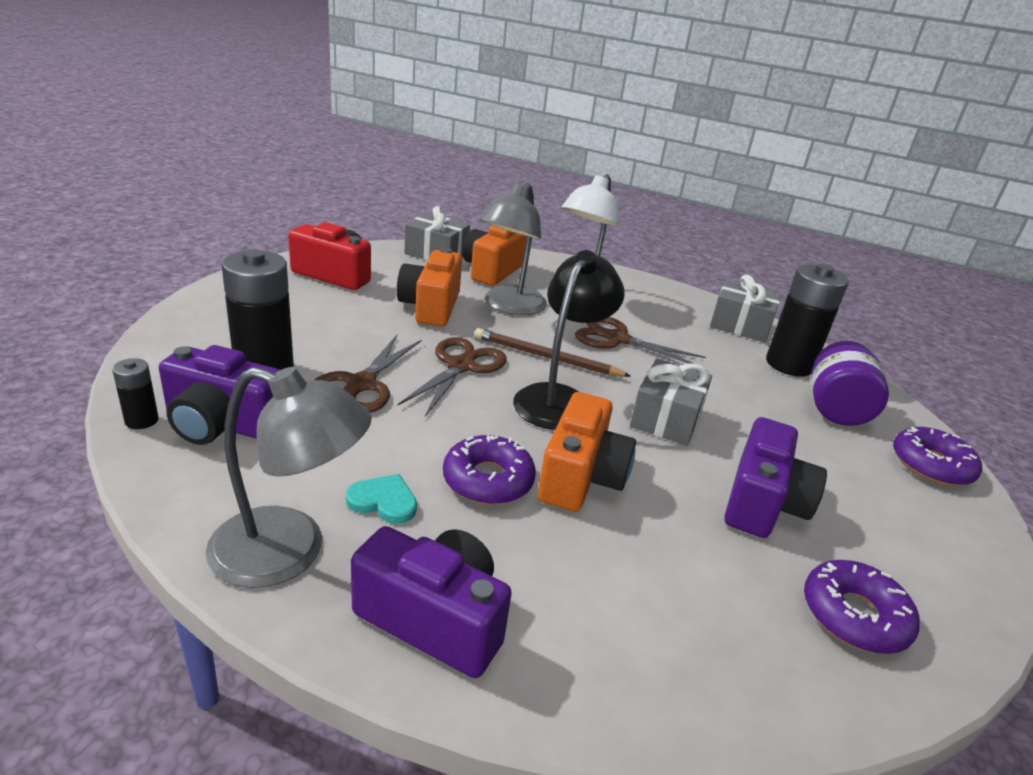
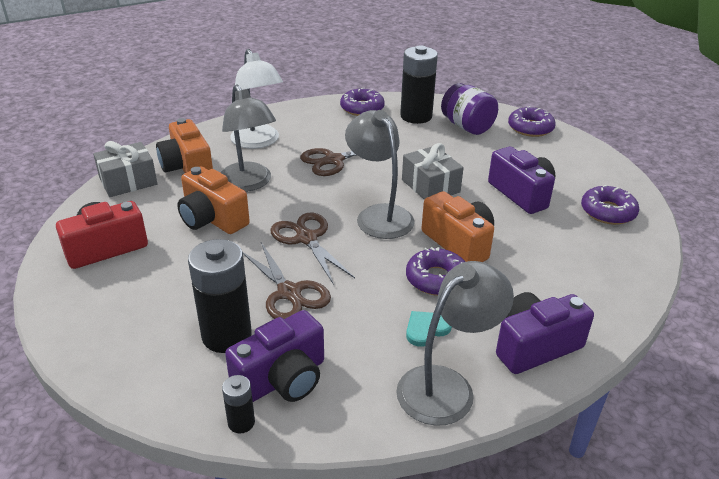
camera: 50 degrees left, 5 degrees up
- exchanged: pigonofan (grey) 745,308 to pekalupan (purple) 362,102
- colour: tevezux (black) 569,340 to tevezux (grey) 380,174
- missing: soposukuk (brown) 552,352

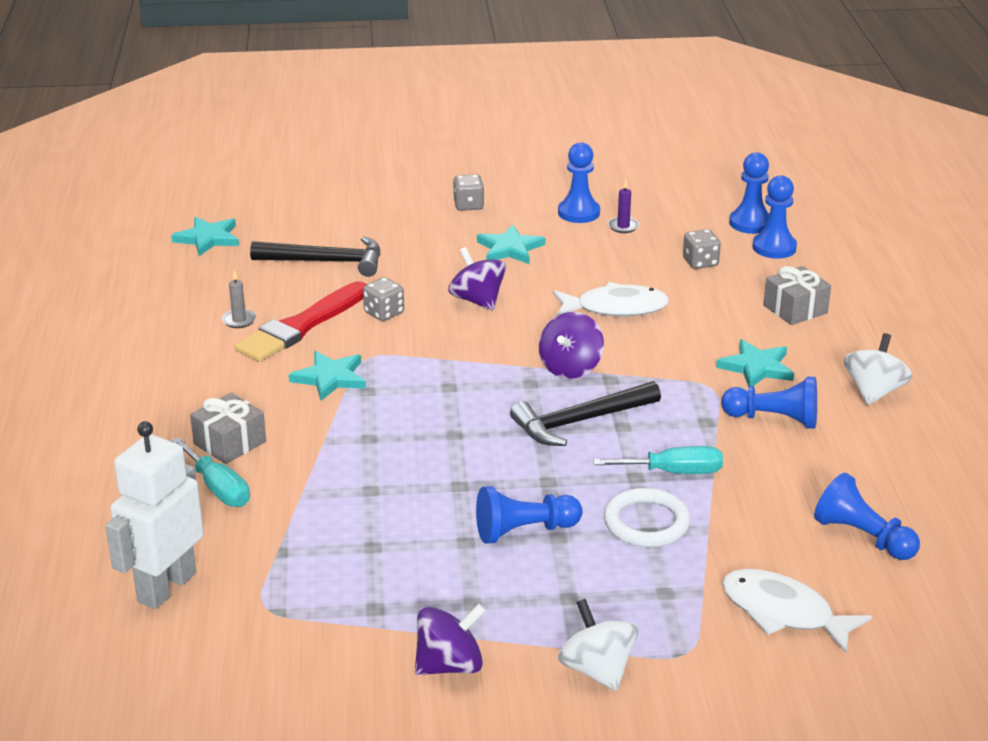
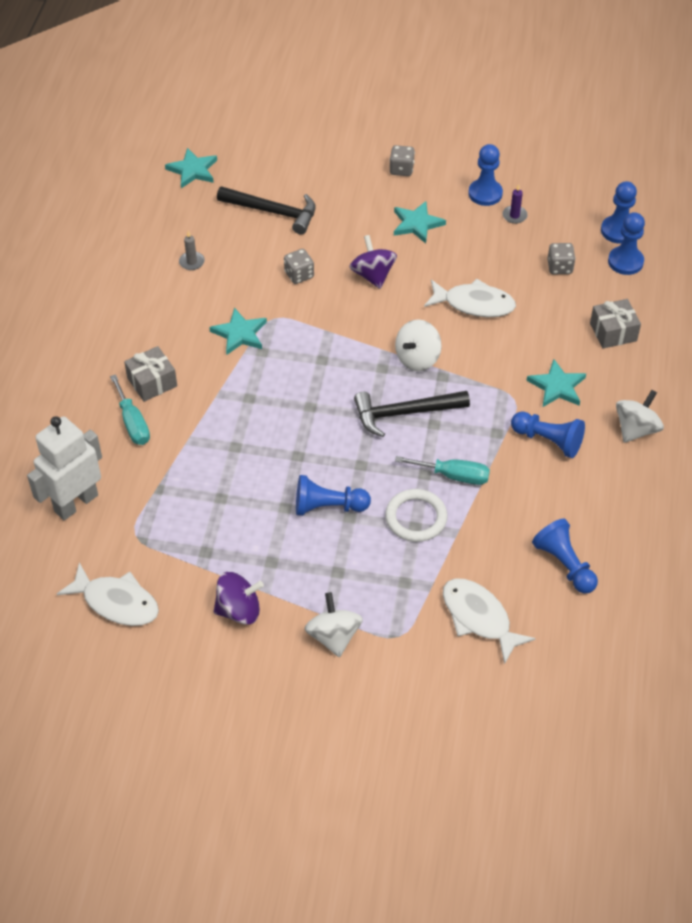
camera: 15 degrees right, 20 degrees up
- appeared: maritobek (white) 108,594
- colour: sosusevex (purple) 571,345 to sosusevex (white) 418,345
- missing: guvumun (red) 300,321

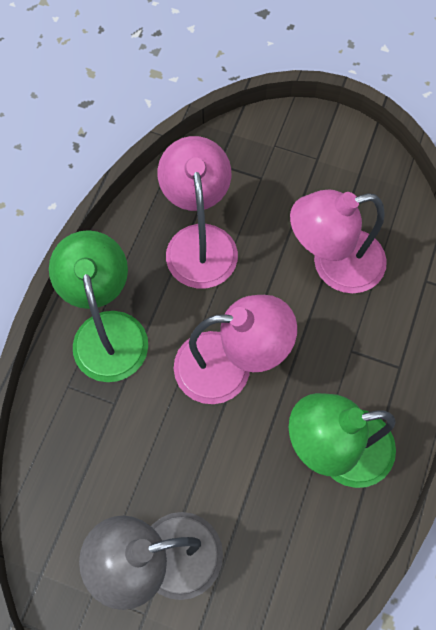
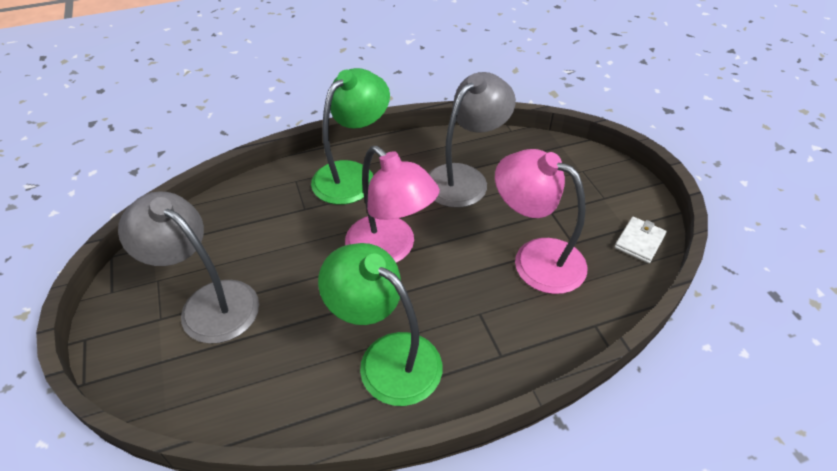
camera: 50 degrees right, 20 degrees down
- colour: tevezux (pink) 198,212 to tevezux (grey) 472,140
- appeared: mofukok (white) 641,240

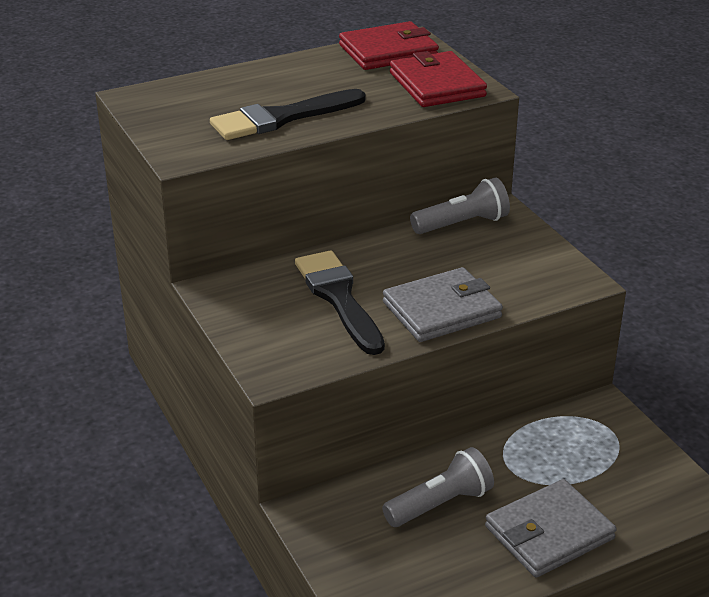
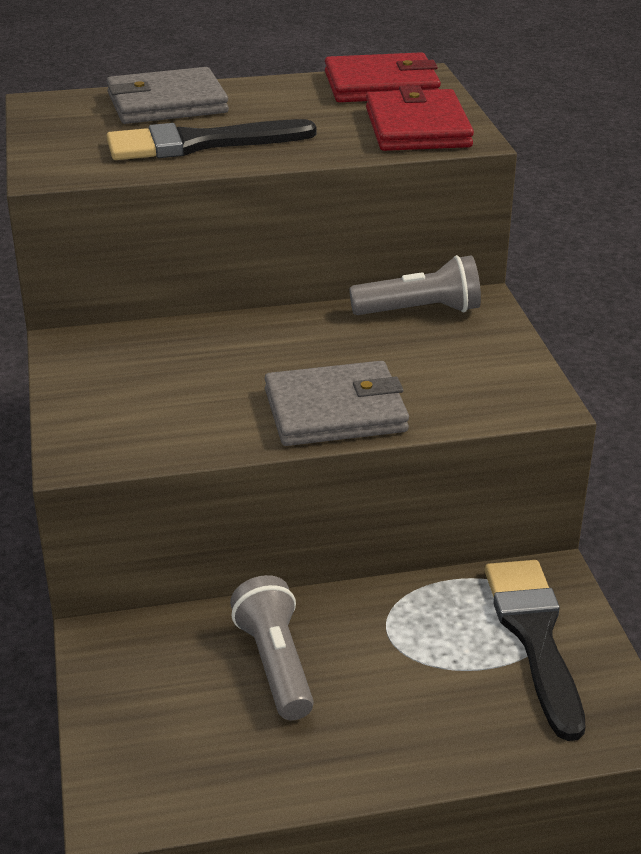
camera: 15 degrees right, 0 degrees up
- relocated: mofukok (grey) 551,528 to 168,95
- spun: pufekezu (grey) 438,487 = 272,647 90 degrees counterclockwise
- relocated: guvumun (black) 340,302 to 535,650

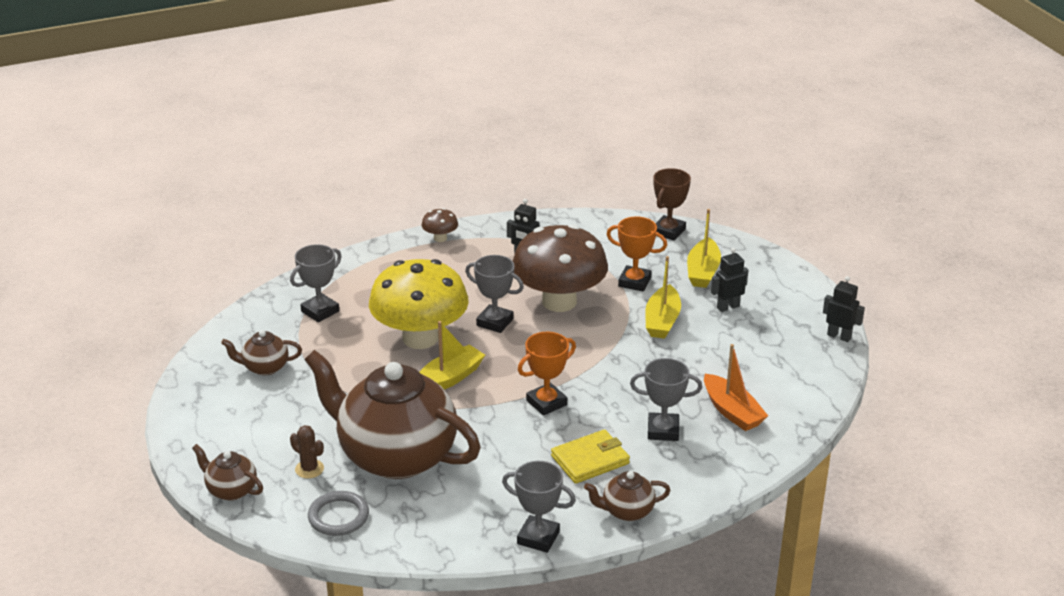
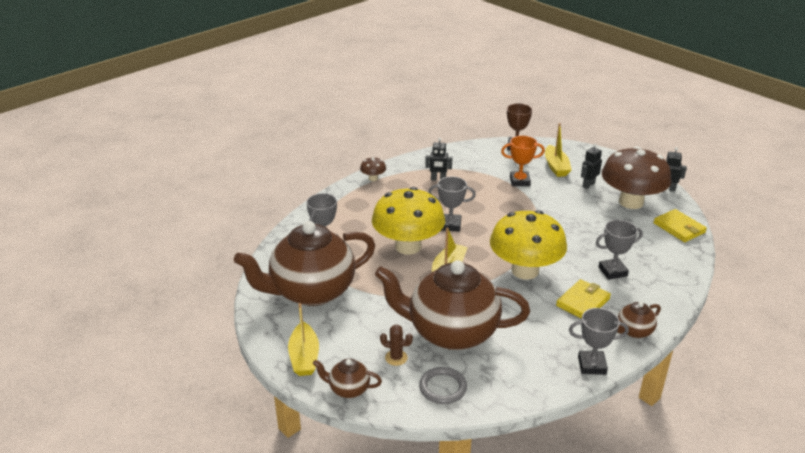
camera: 20 degrees left, 0 degrees up
- size: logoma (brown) 261,353 = 305,263 x2.37
- relocated: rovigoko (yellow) 663,297 to 303,339
- exchanged: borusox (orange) 547,374 to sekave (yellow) 528,245
- relocated: sekave (brown) 560,268 to 636,177
- appeared: mofukok (yellow) 680,225
- missing: rovigoko (orange) 736,387

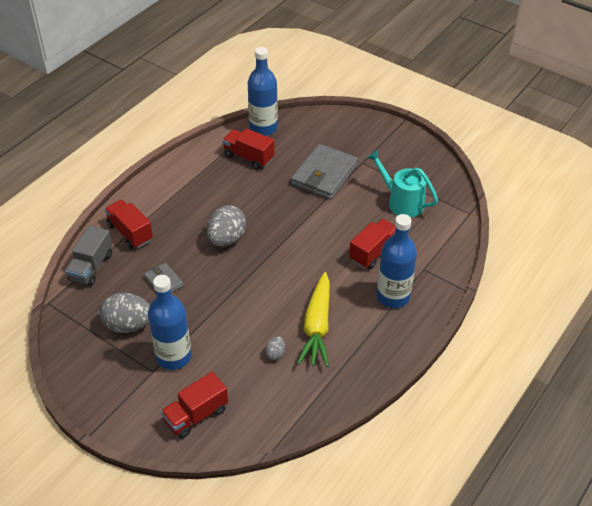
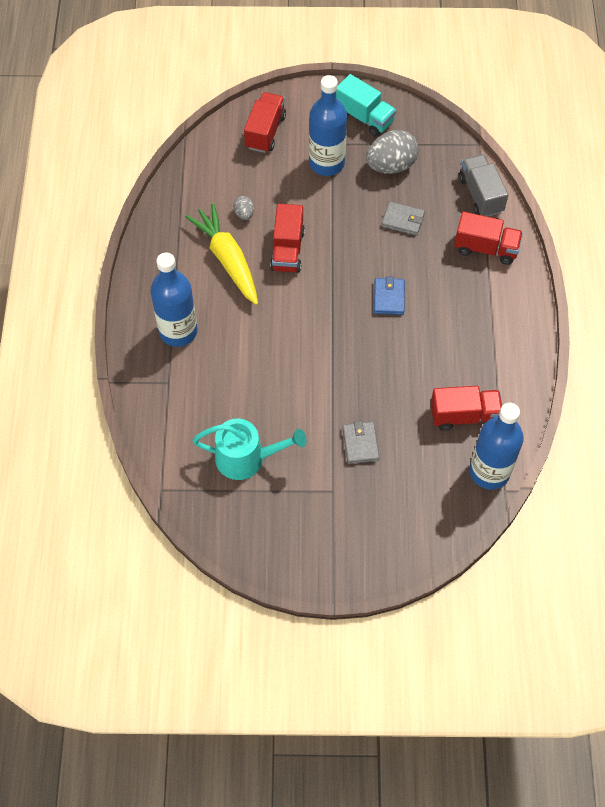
camera: 145 degrees right, 15 degrees up
- relocated: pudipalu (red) 372,244 to 287,238
- appeared: pudipalu (turquoise) 366,105
- size: mofukok (grey) 324,172 = 361,442 x0.51
- exchanged: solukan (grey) 226,226 to mofukok (blue) 389,295

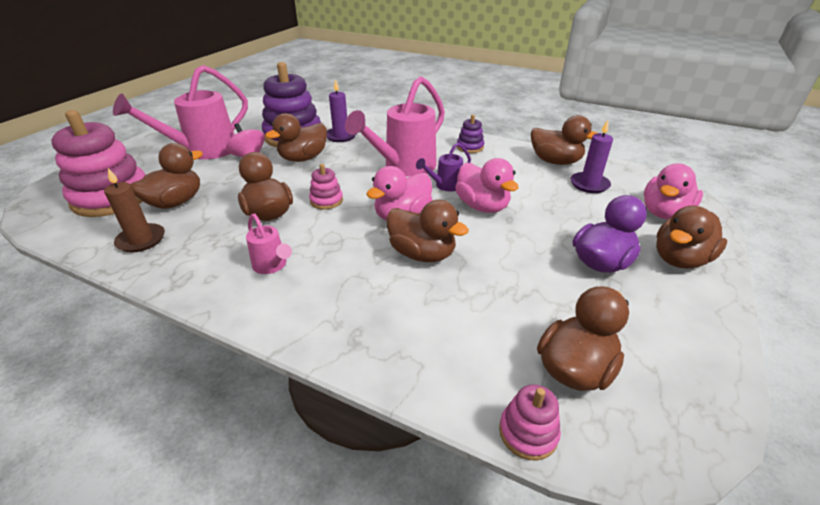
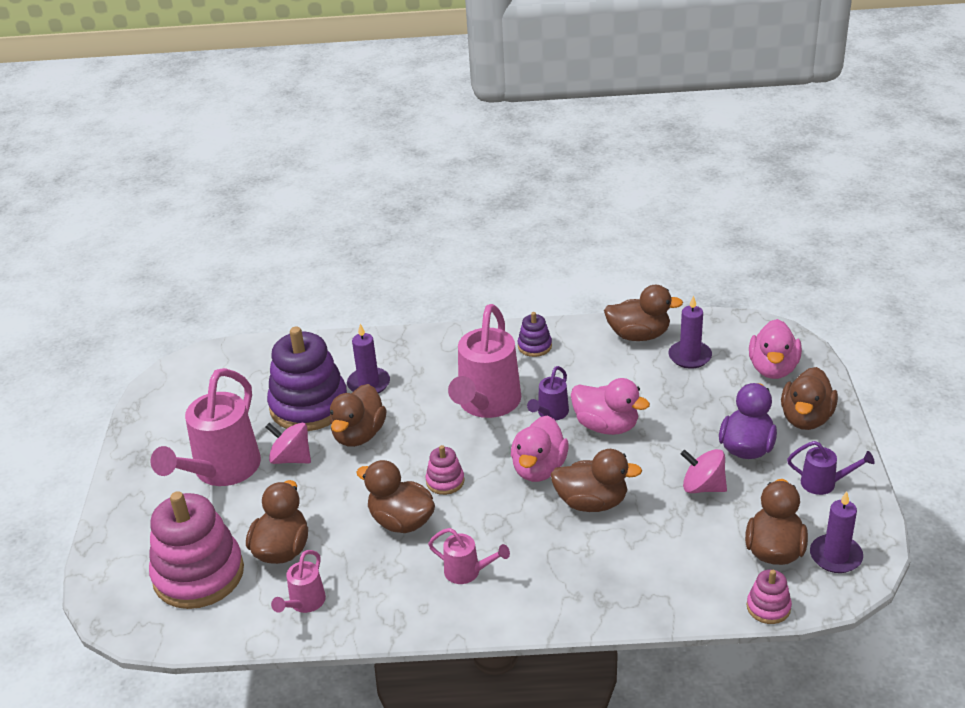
camera: 25 degrees left, 0 degrees up
- exchanged: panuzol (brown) 134,210 to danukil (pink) 298,581
- appeared: sosusevex (pink) 704,471
- appeared: danukil (purple) 831,468
- appeared: panuzol (purple) 836,532

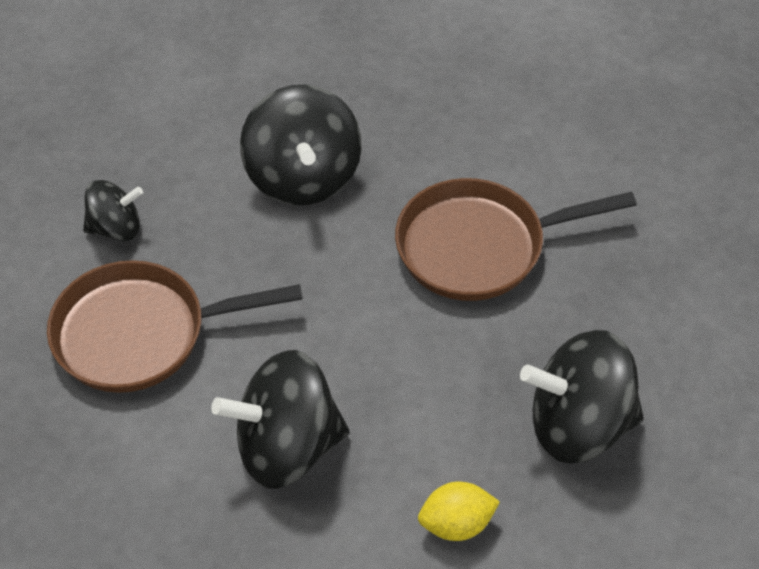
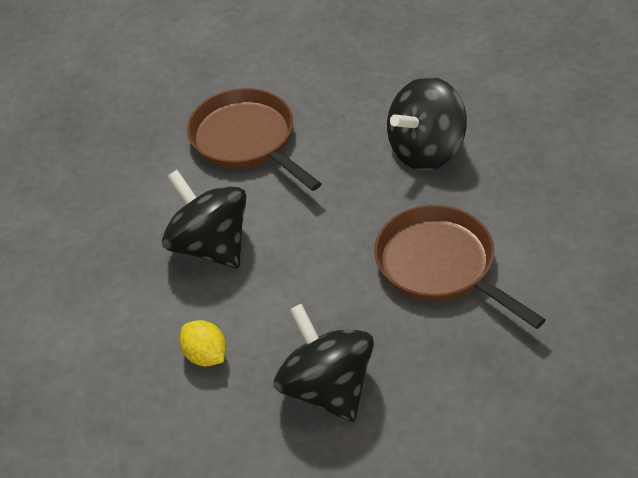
camera: 65 degrees right, 5 degrees down
- missing: sosusevex (black) 113,210

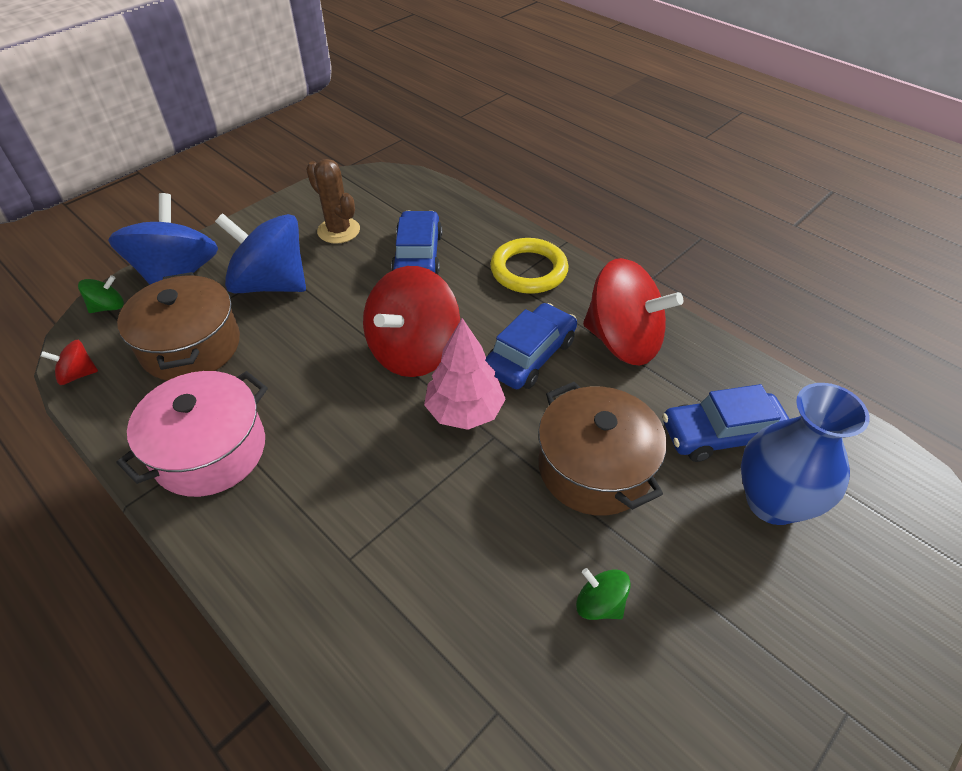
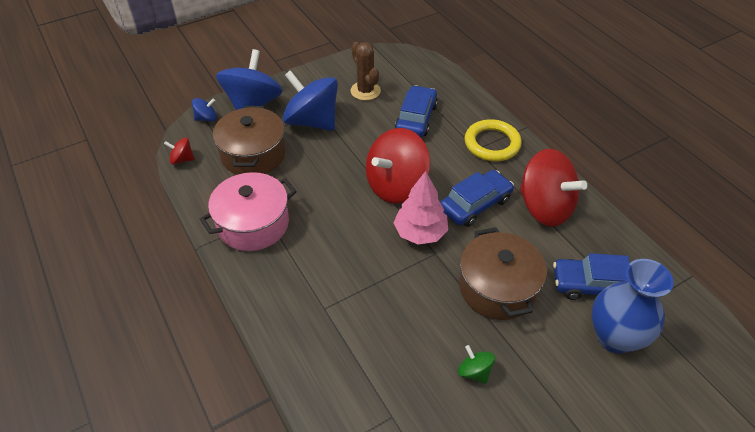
camera: 15 degrees right, 0 degrees up
- colour: sosusevex (green) 101,294 to sosusevex (blue) 204,109

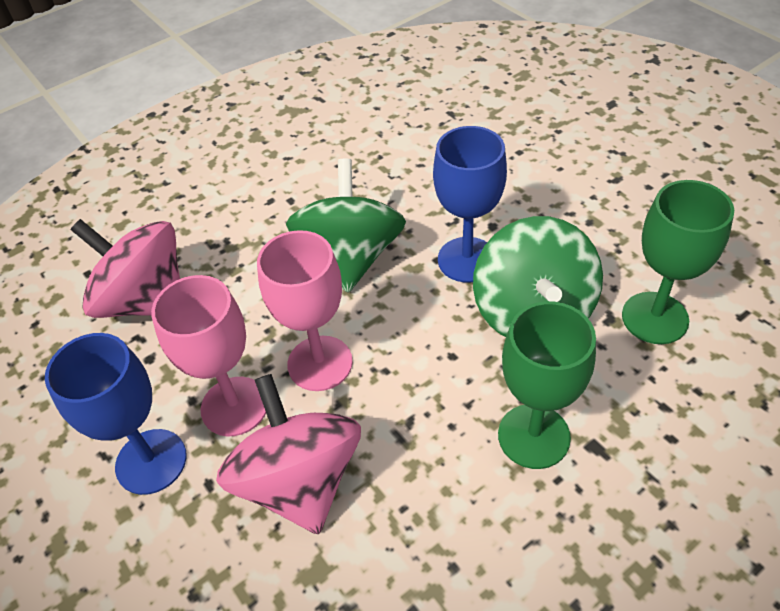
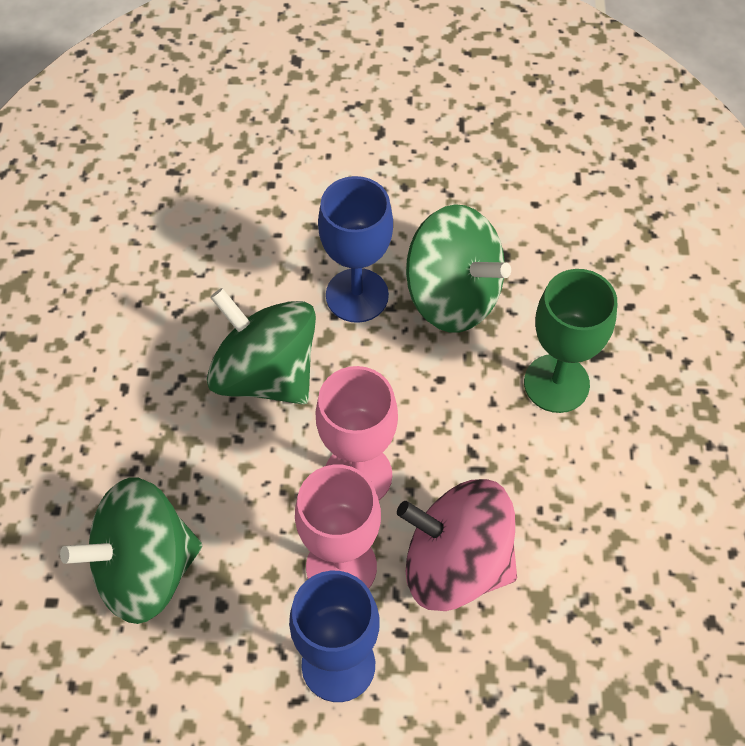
camera: 55 degrees left, 10 degrees up
- colour: sosusevex (pink) 125,268 to sosusevex (green) 131,551
- missing: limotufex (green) 678,262

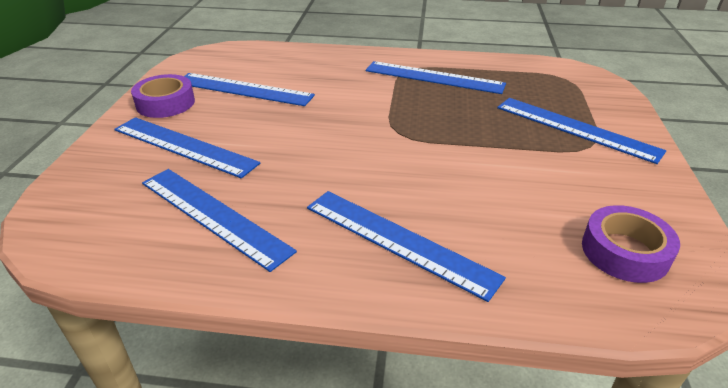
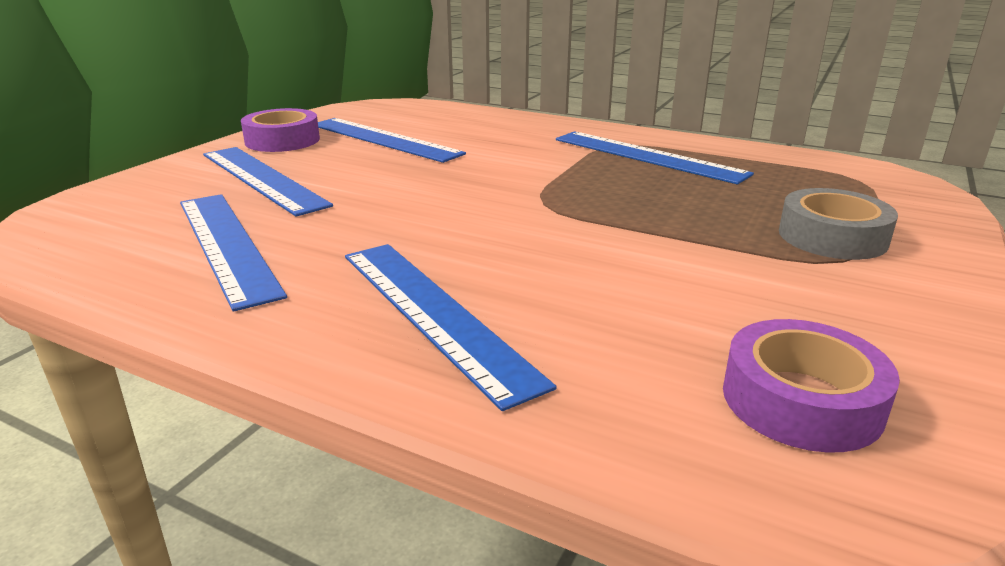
camera: 20 degrees right, 10 degrees down
- exchanged: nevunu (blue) 581,131 to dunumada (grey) 838,224

